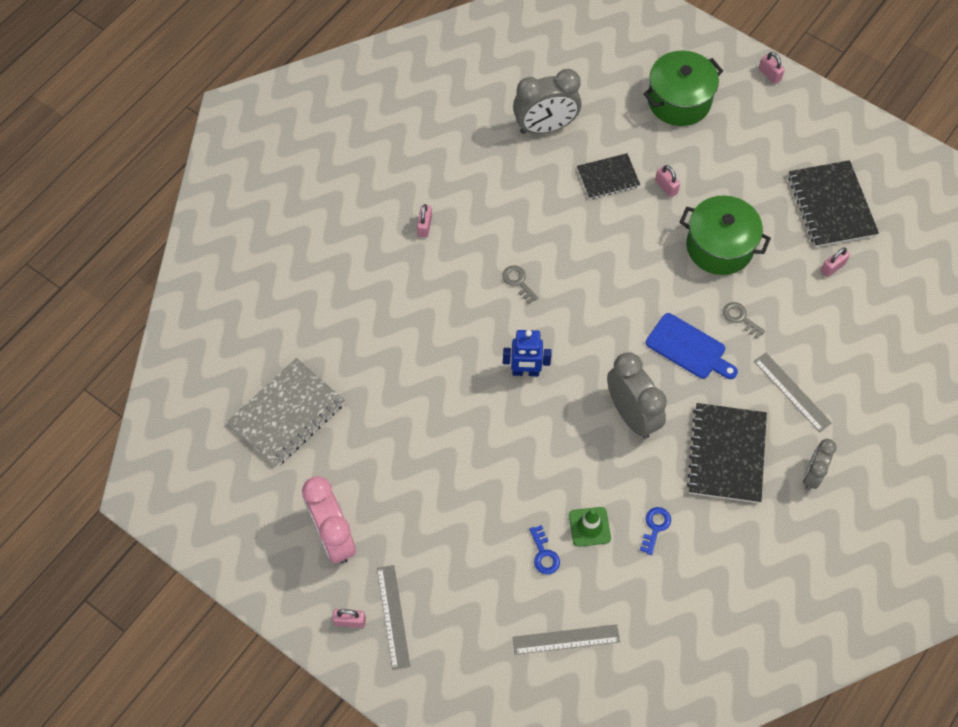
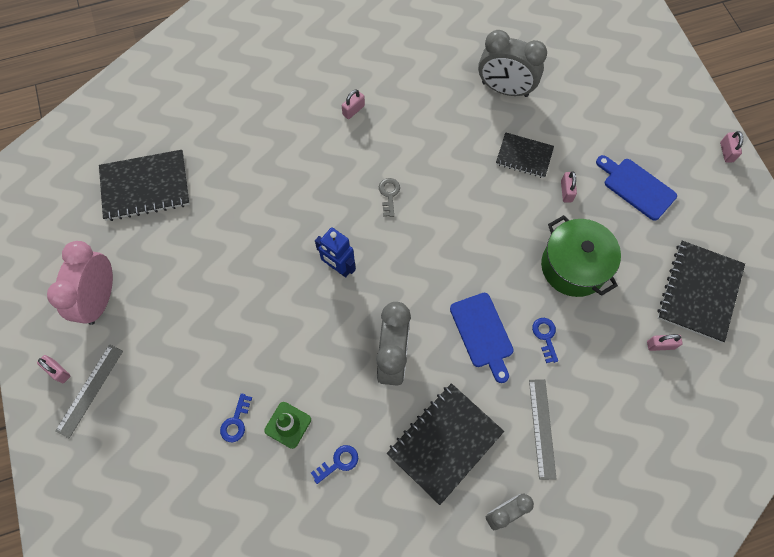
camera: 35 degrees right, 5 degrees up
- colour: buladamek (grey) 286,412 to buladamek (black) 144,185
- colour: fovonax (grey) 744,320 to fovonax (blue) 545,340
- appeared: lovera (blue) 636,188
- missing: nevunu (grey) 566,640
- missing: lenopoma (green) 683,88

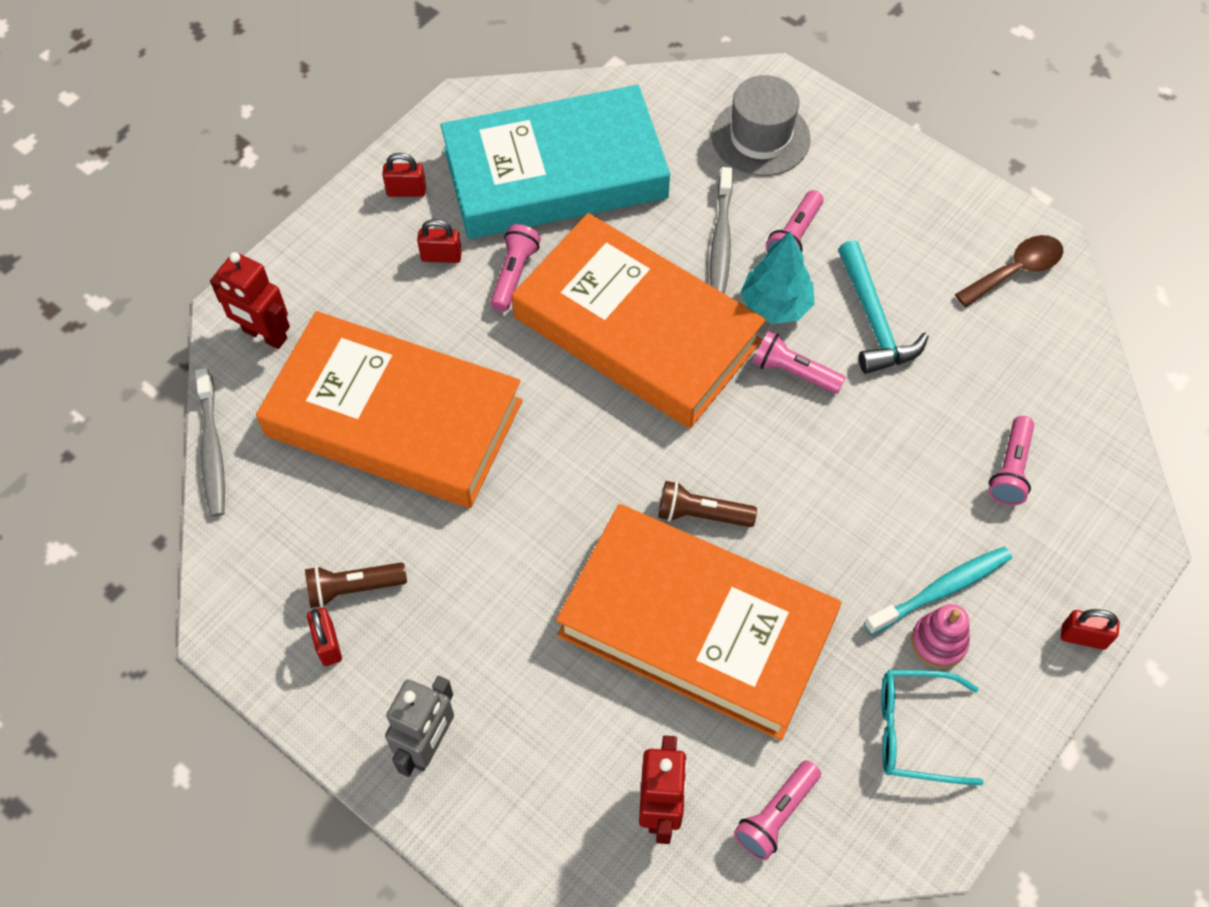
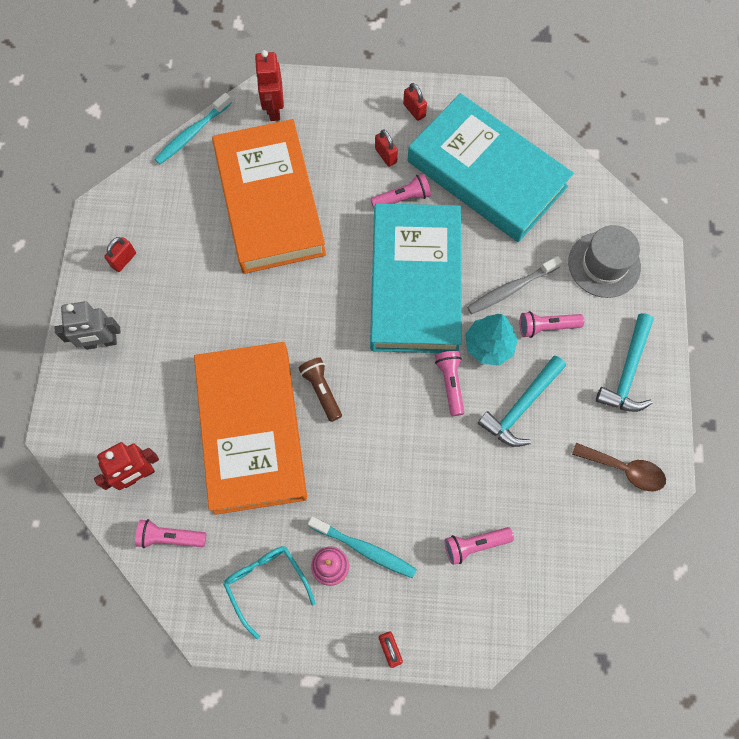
camera: 55 degrees right, 10 degrees up
- colour: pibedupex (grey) 210,442 to pibedupex (turquoise) 193,128
- colour: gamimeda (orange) 639,320 to gamimeda (turquoise) 416,278
- appeared: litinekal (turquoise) 625,362
- missing: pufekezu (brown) 356,585

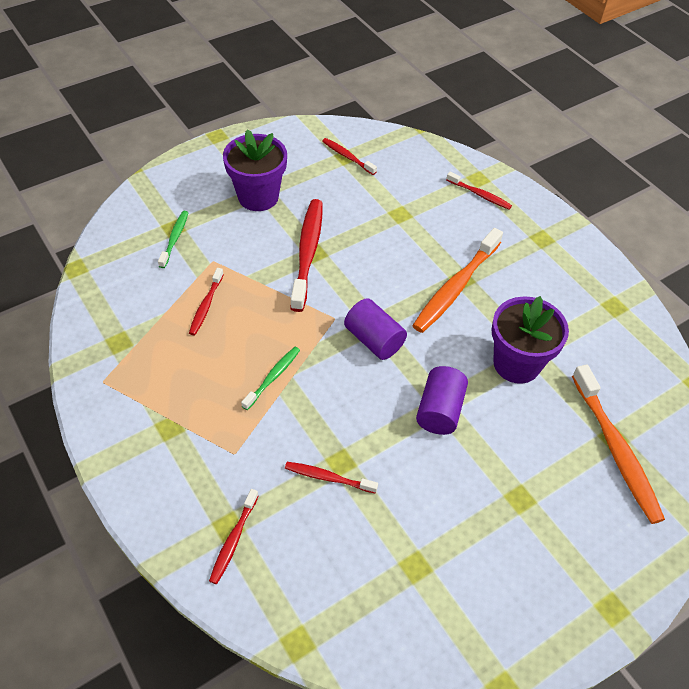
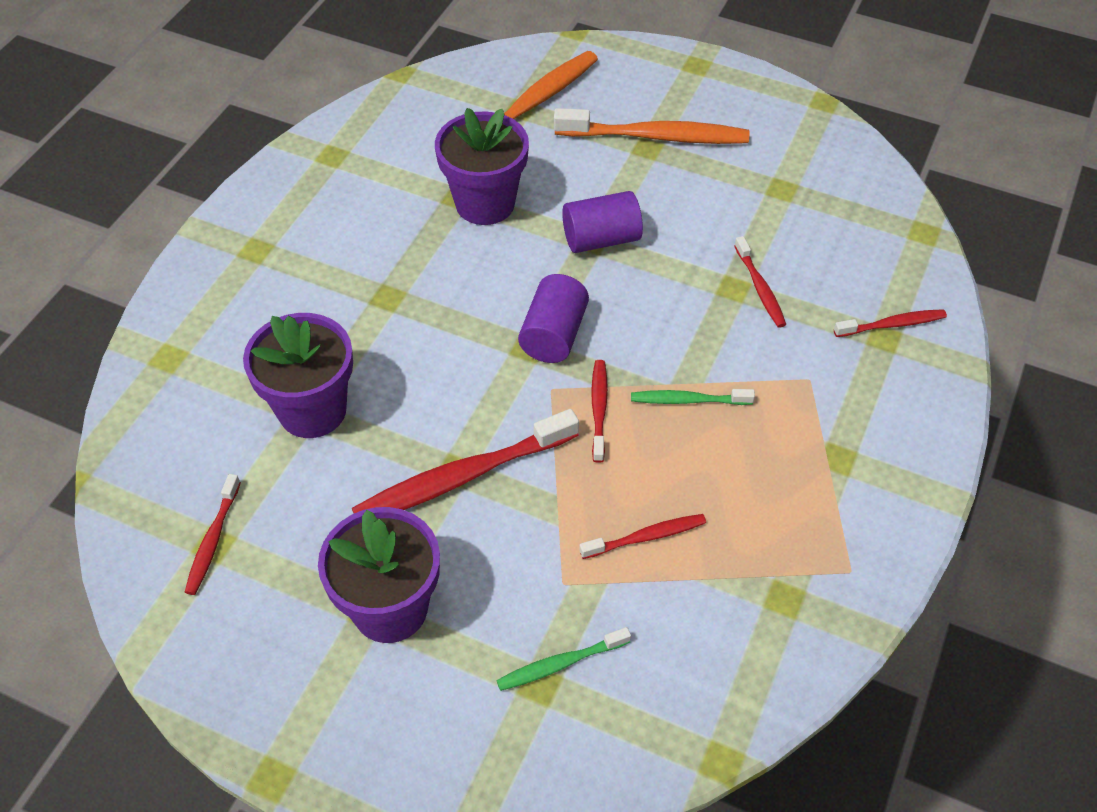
camera: 120 degrees left, 0 degrees up
- appeared: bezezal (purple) 298,375
- relocated: pibedupex (orange) 457,280 to 652,126
- relocated: pibedupex (red) 479,191 to 599,411

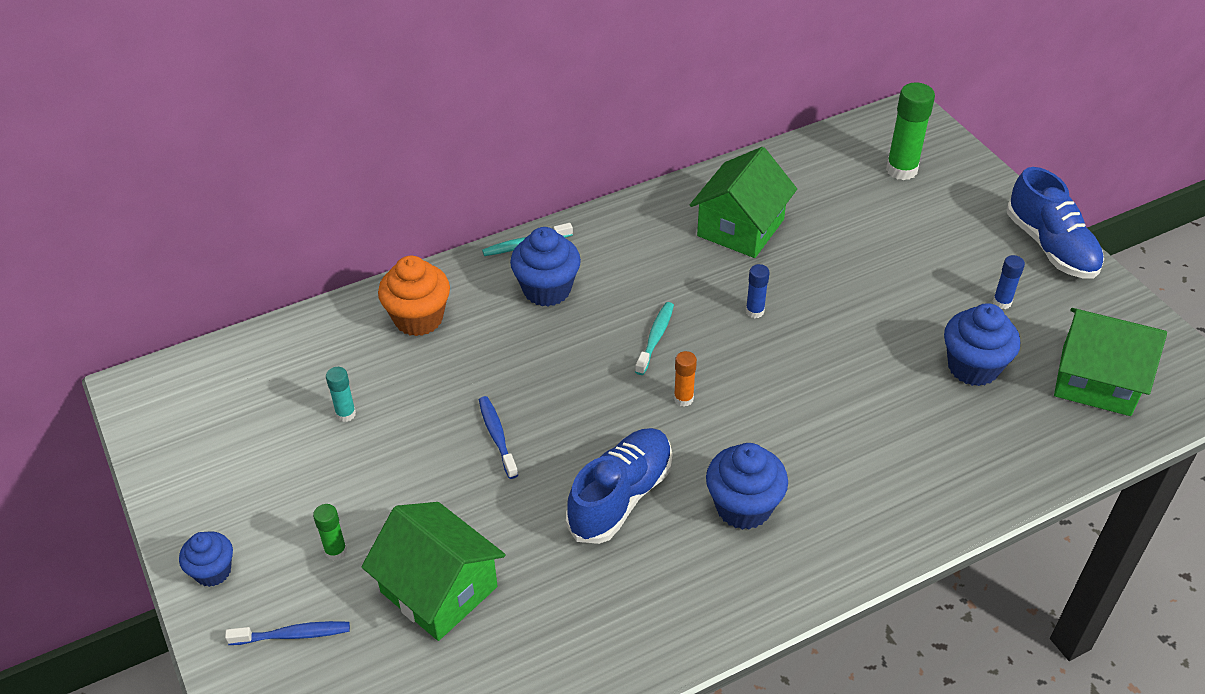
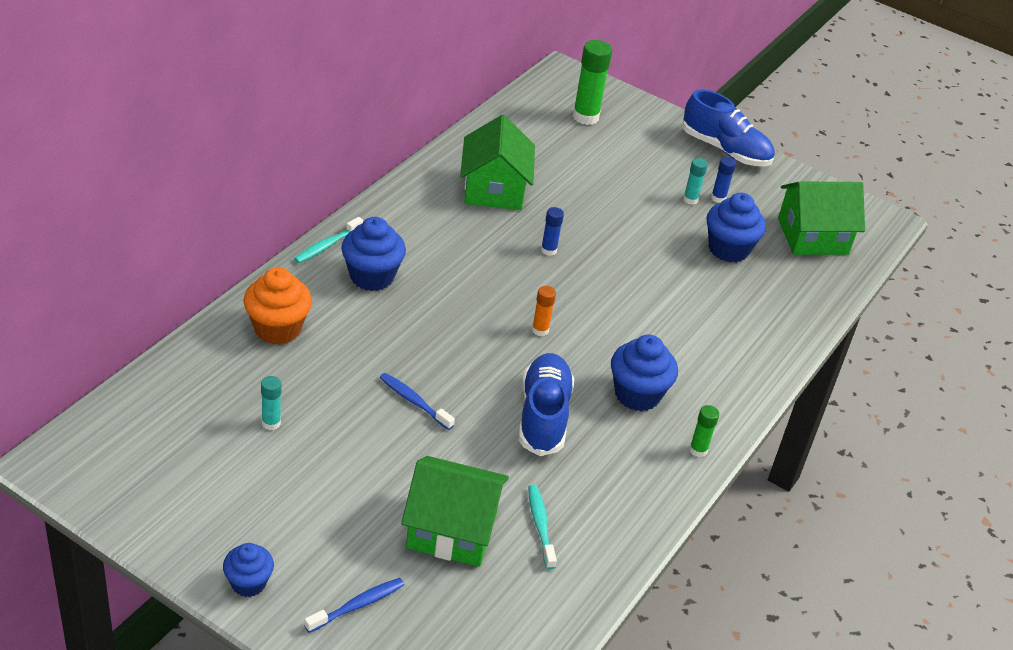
camera: 35 degrees left, 5 degrees down
- relocated: pibedupex (turquoise) 654,338 to 542,527
- appeared: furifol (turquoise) 695,181
- relocated: furifol (green) 330,532 to 704,431

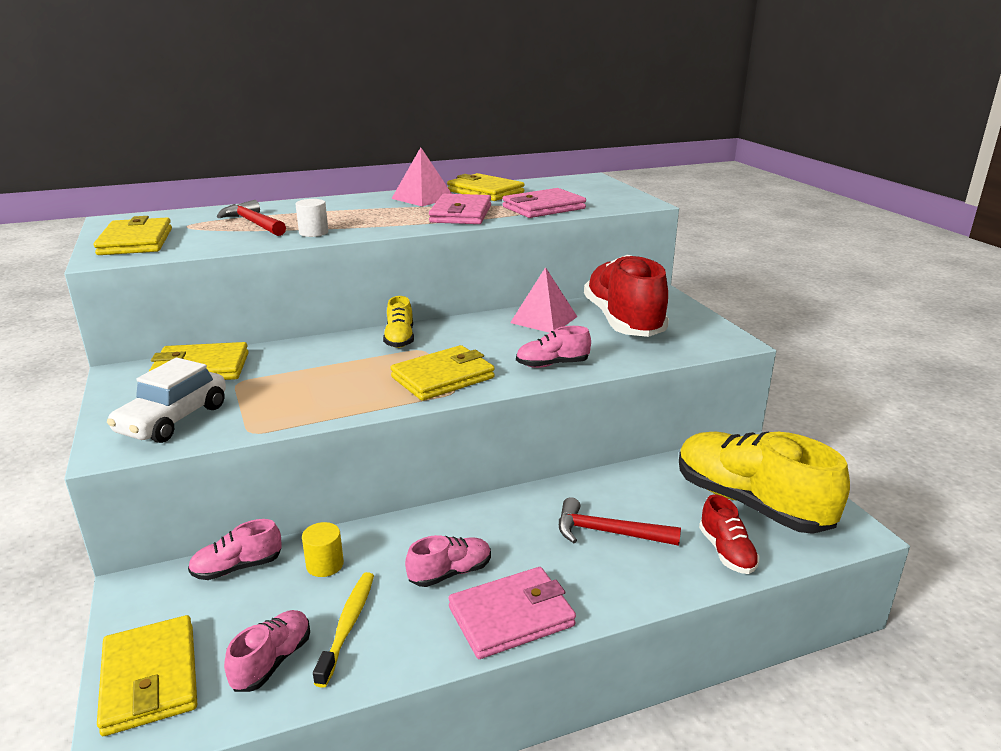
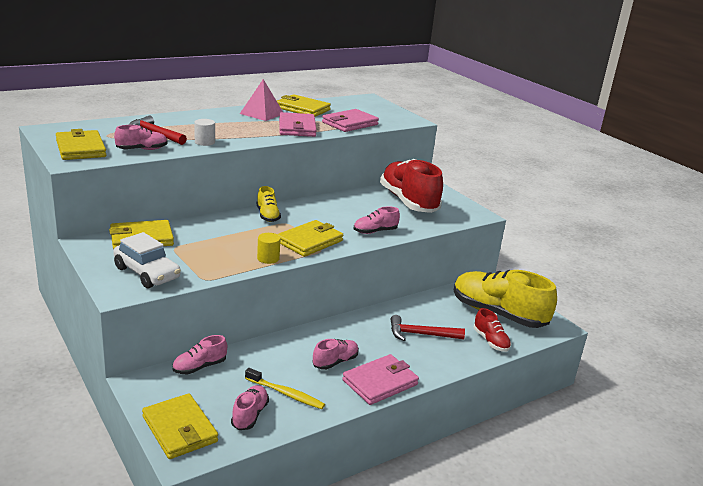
camera: 15 degrees left, 0 degrees up
- spun: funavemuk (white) 166,400 = 147,260 60 degrees counterclockwise
- appeared: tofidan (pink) 141,137
- spun: pibedupex (yellow) 343,630 = 285,388 120 degrees clockwise
- relocated: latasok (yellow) 323,549 to 269,248
- missing: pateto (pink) 543,300

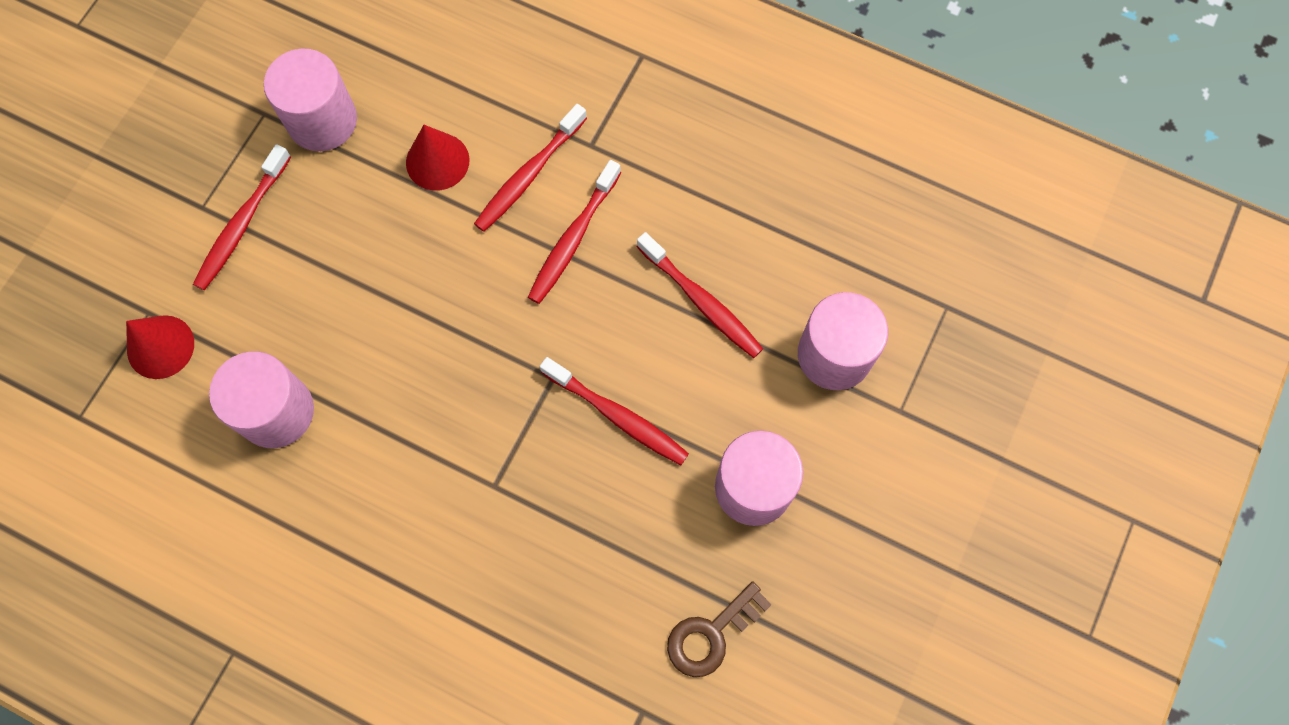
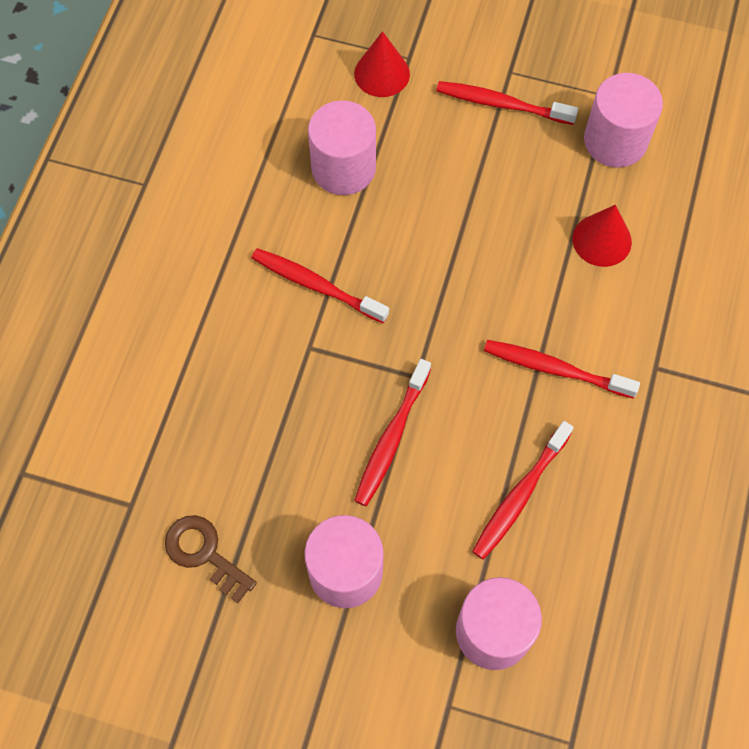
camera: 80 degrees right, 5 degrees down
- relocated: pibedupex (red) 530,168 to 320,285

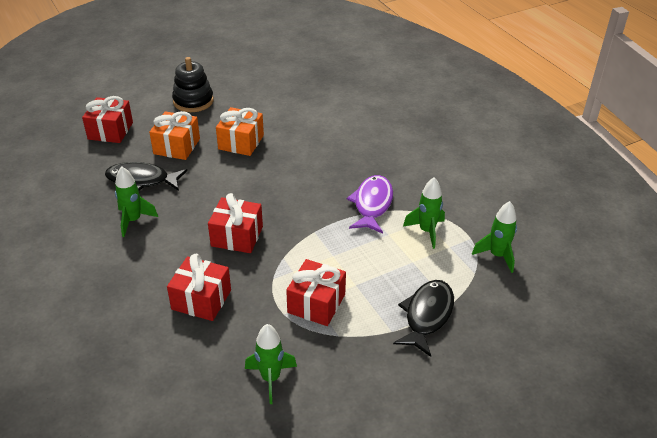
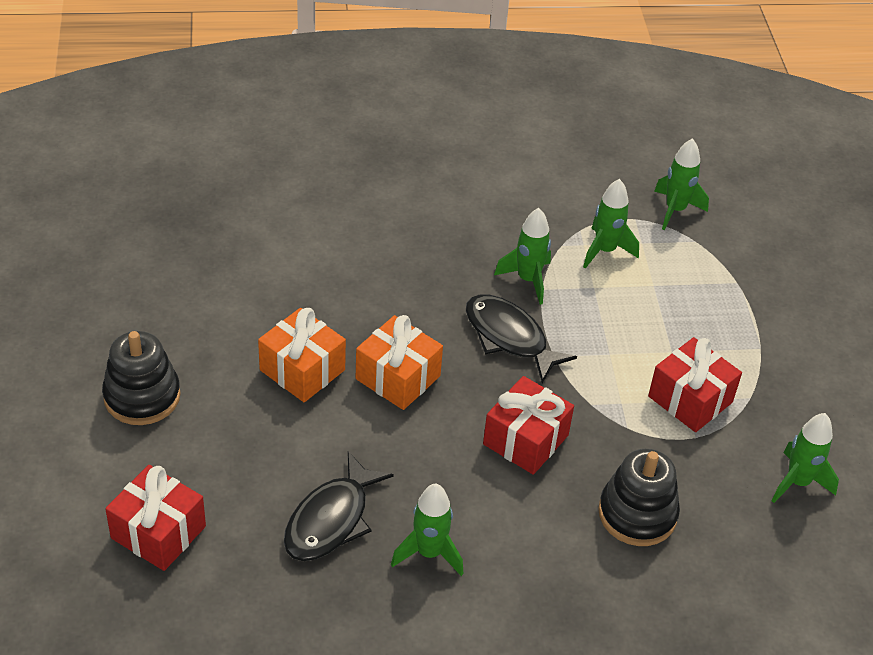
camera: 70 degrees left, 5 degrees up
- relocated: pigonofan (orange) 174,135 to 399,362
- relocated: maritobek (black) 423,318 to 521,338
- exchanged: maritobek (purple) 370,204 to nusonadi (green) 522,256
- exchanged: pigonofan (red) 199,287 to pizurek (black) 639,497

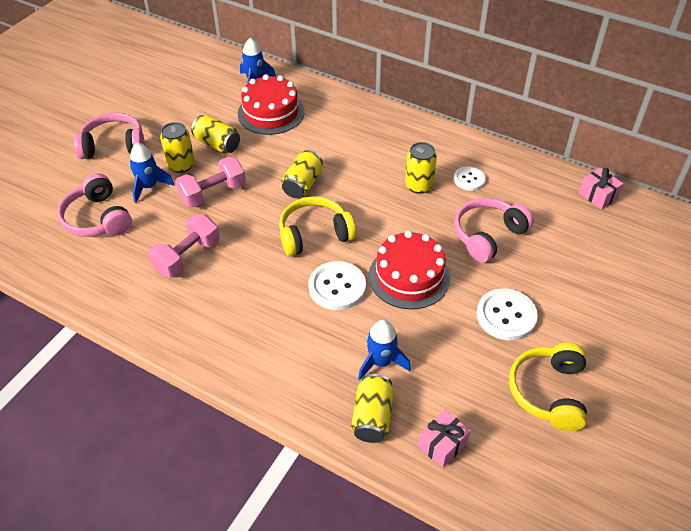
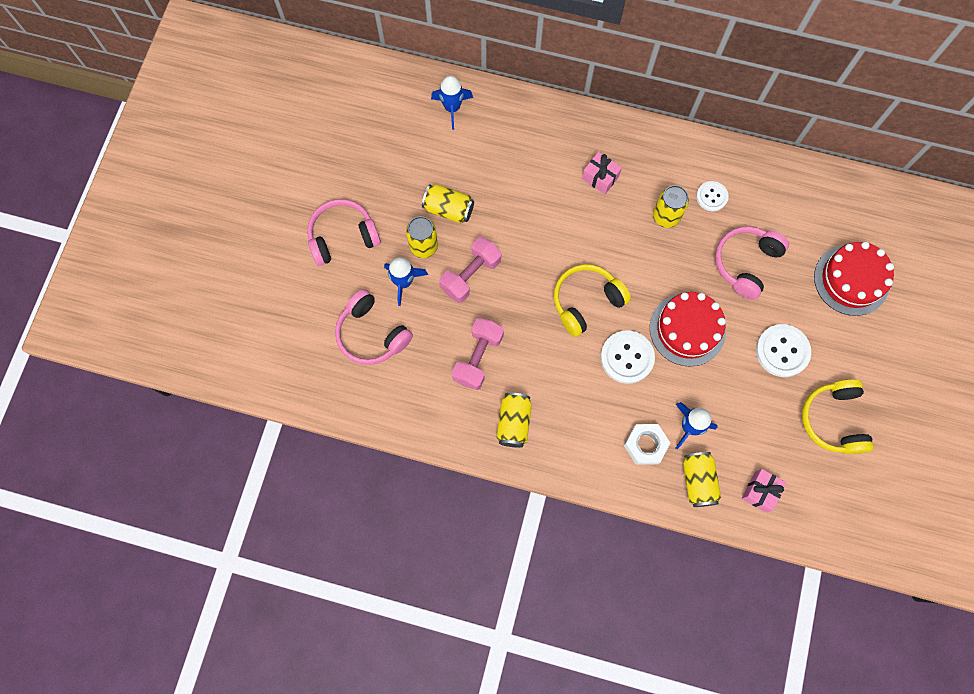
camera: 15 degrees left, 25 degrees up
- relocated: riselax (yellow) 302,174 to 514,420
- relocated: pigonofan (pink) 601,189 to 602,173
- appeared: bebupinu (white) 647,444
- relocated: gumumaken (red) 271,104 to 854,279

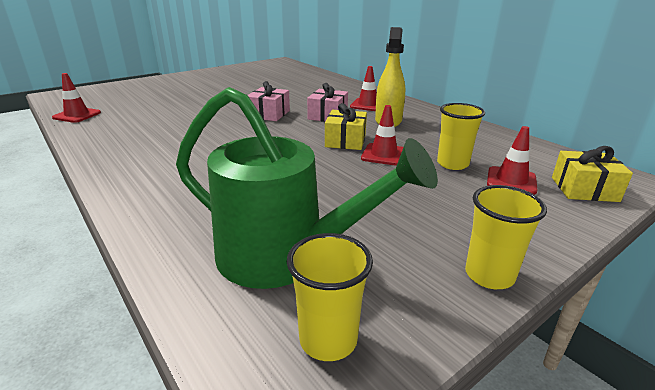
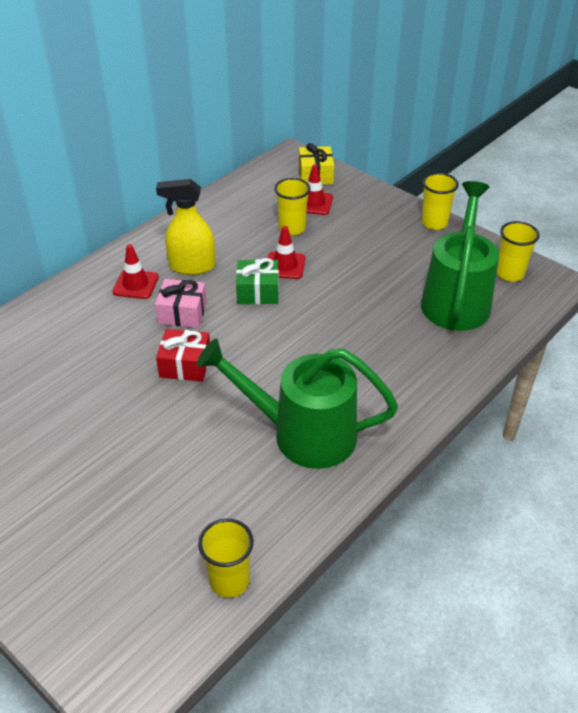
camera: 100 degrees left, 15 degrees up
- colour: pigonofan (pink) 269,101 to pigonofan (red) 183,355
- appeared: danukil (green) 297,403
- exchanged: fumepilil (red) 76,98 to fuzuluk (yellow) 226,558
- colour: pigonofan (yellow) 346,126 to pigonofan (green) 257,281

